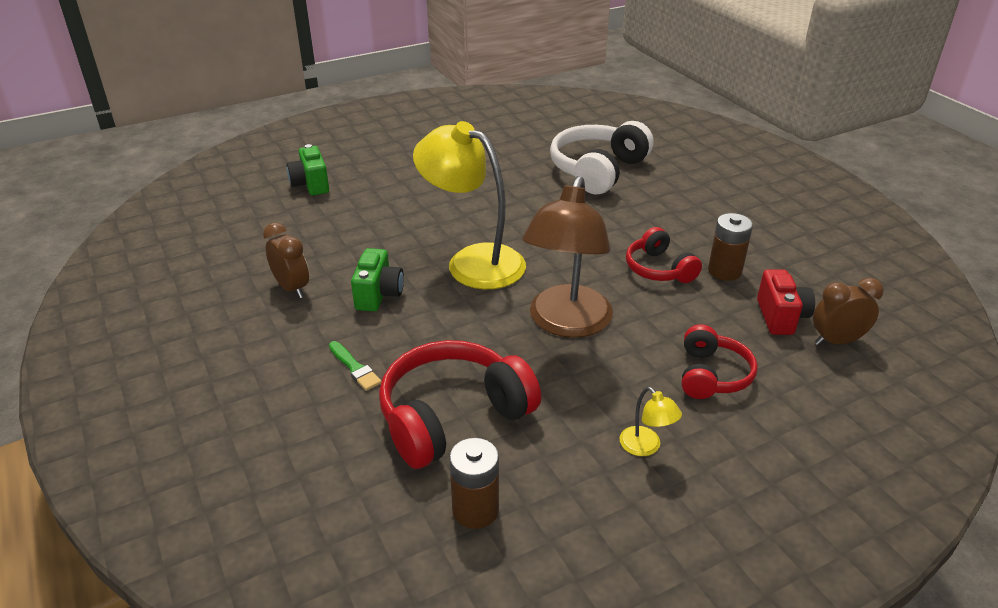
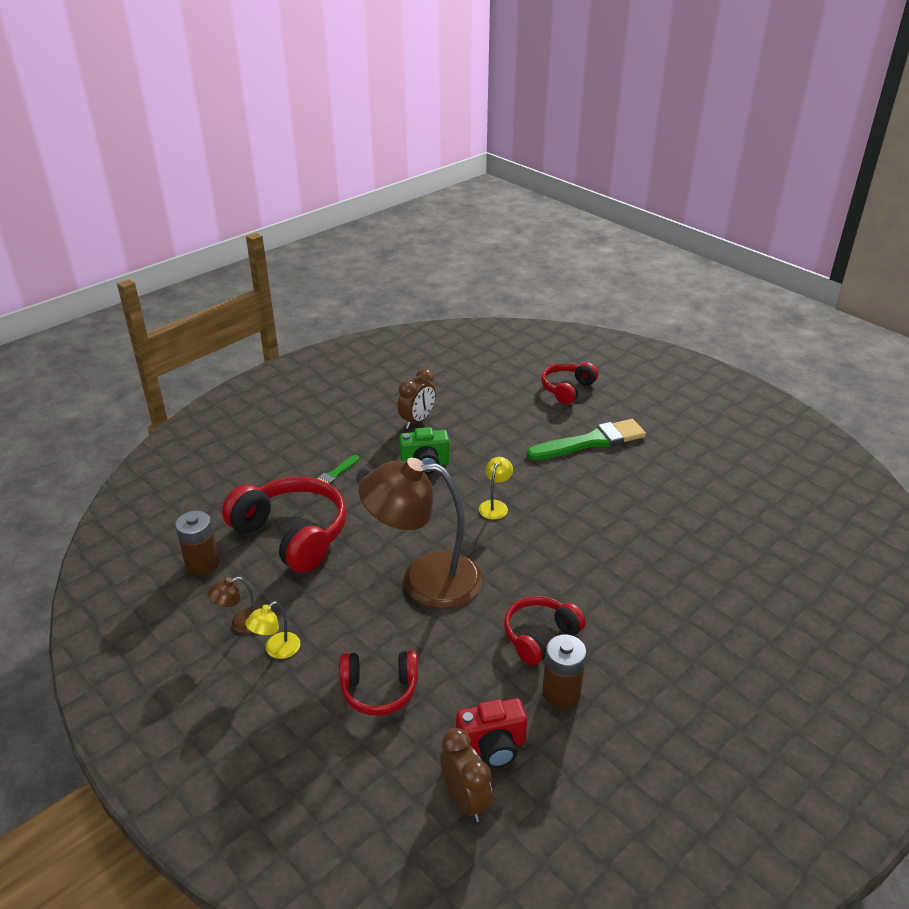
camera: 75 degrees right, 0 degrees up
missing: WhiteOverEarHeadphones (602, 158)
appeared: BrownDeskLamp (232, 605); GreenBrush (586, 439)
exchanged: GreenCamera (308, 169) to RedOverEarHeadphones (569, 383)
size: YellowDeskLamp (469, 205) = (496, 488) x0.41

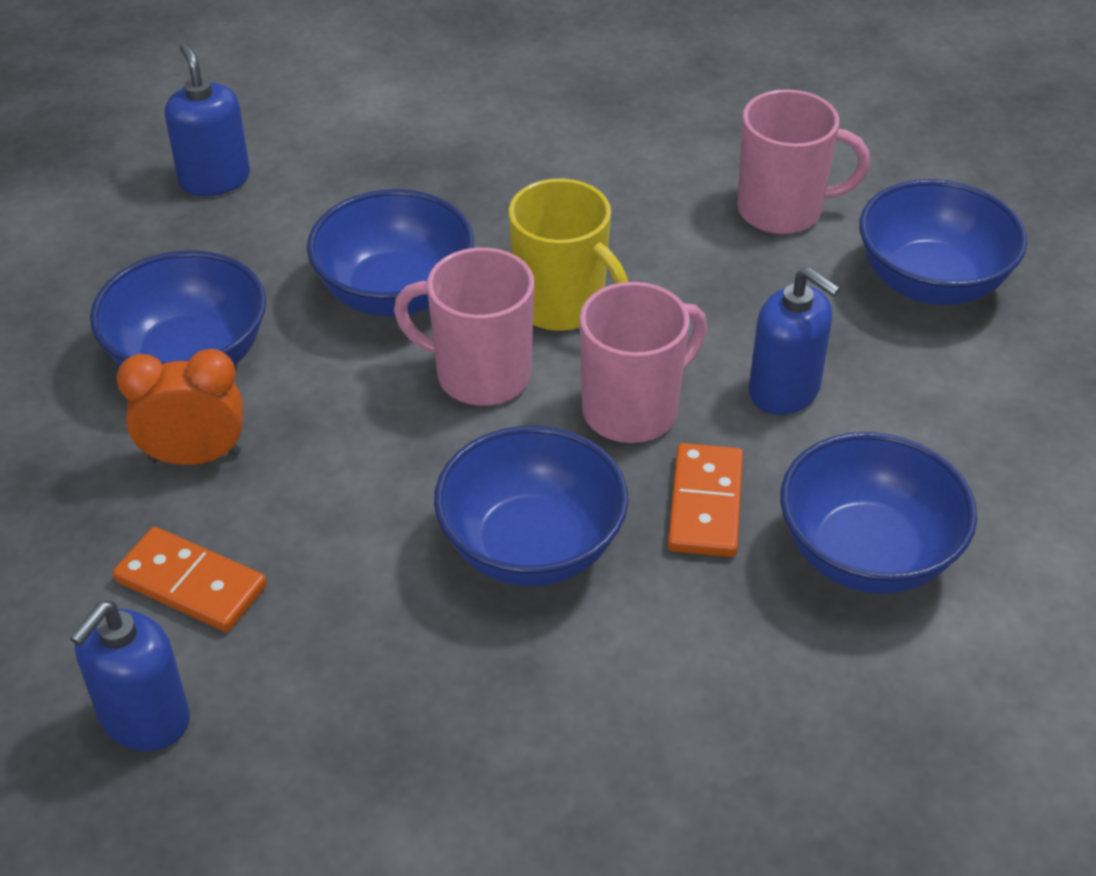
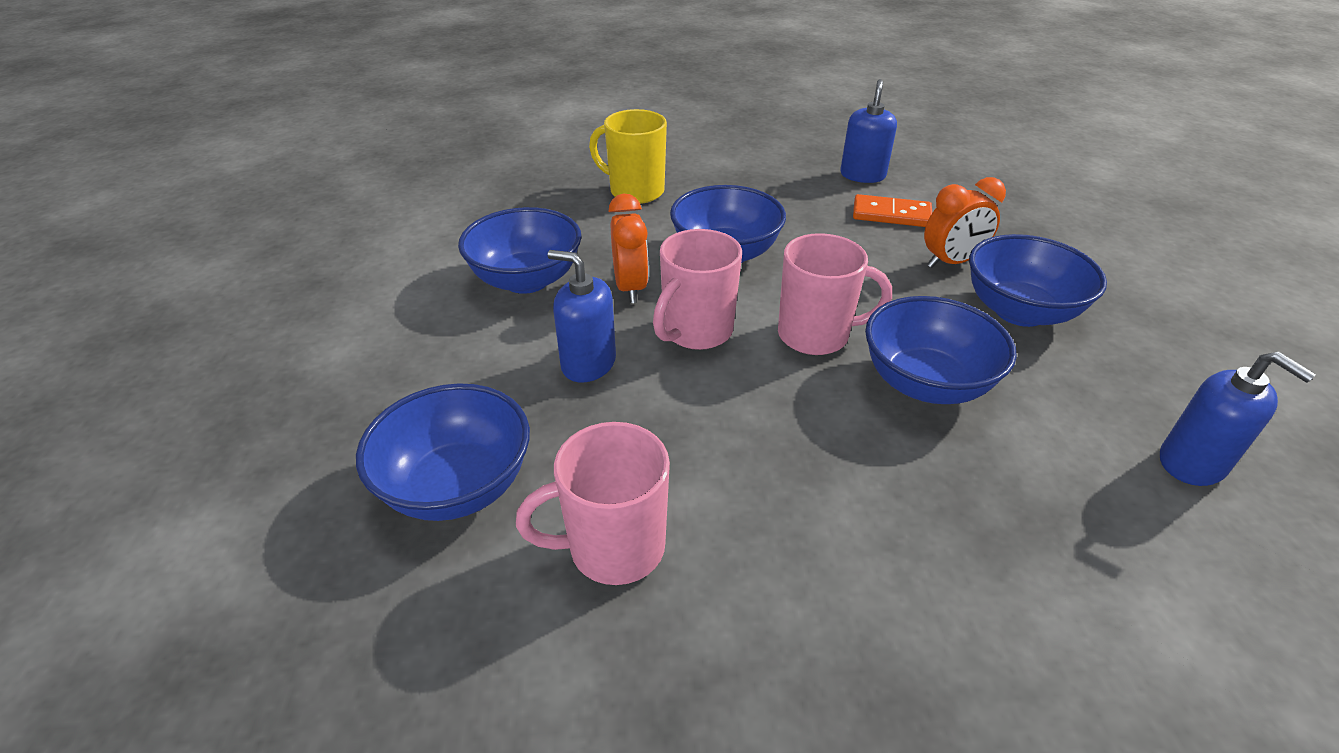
camera: 165 degrees right, 5 degrees down
relocated: YellowTeaMug (568, 254) to (628, 156)
exchanged: OrangeDominoTile (705, 500) to OrangeAlarmClock (628, 248)

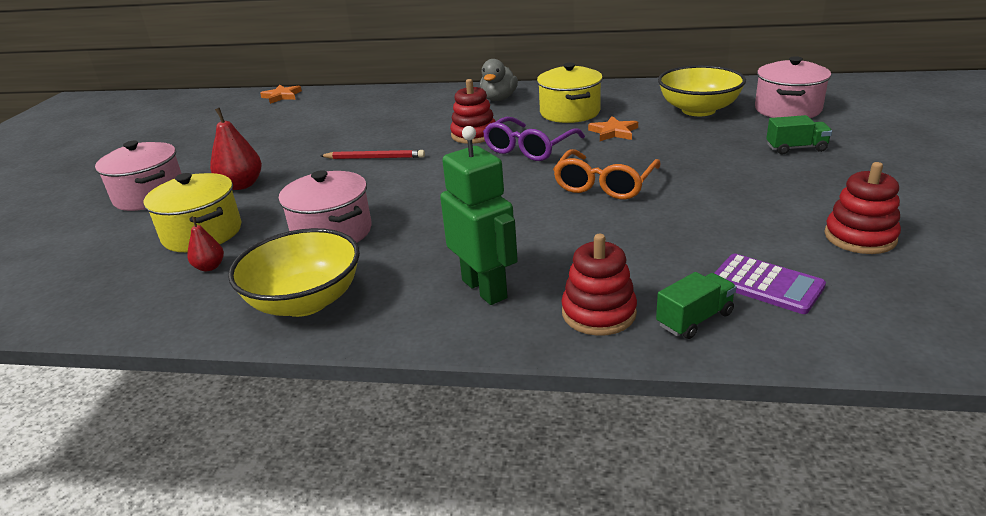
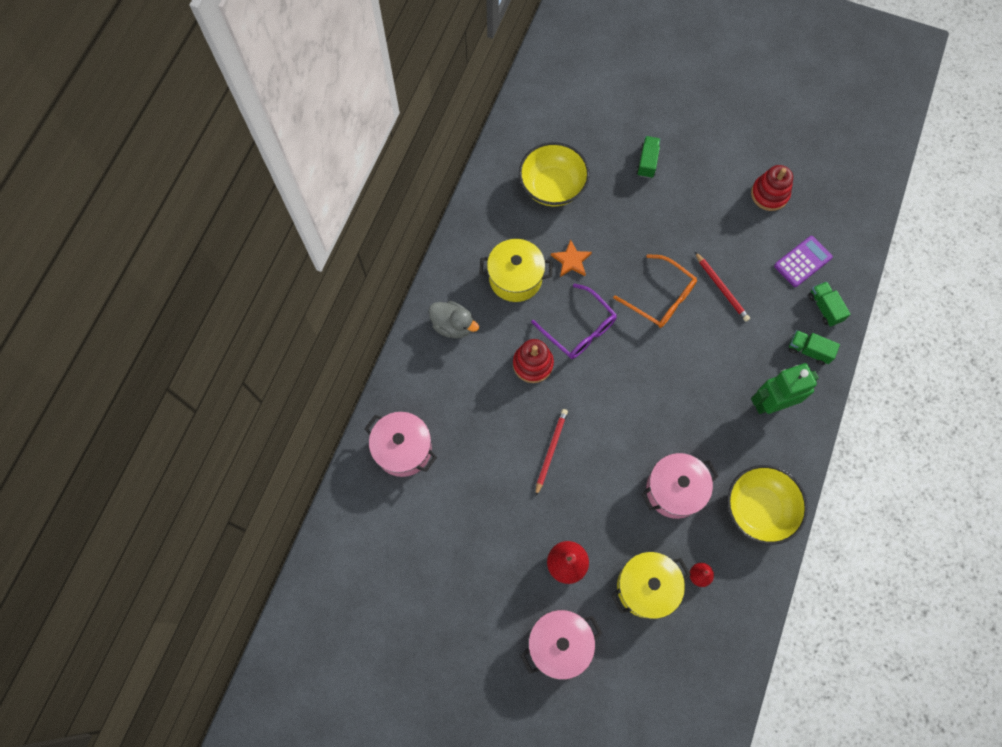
camera: 80 degrees left, 40 degrees up
missing: OrangeFivePointedStar (281, 94)
appeared: RedLeadPencil (722, 287)
relocated: RosyStockpot (793, 87) to (400, 444)
exchanged: RedStackingRings (599, 285) to GreenLorry (814, 347)

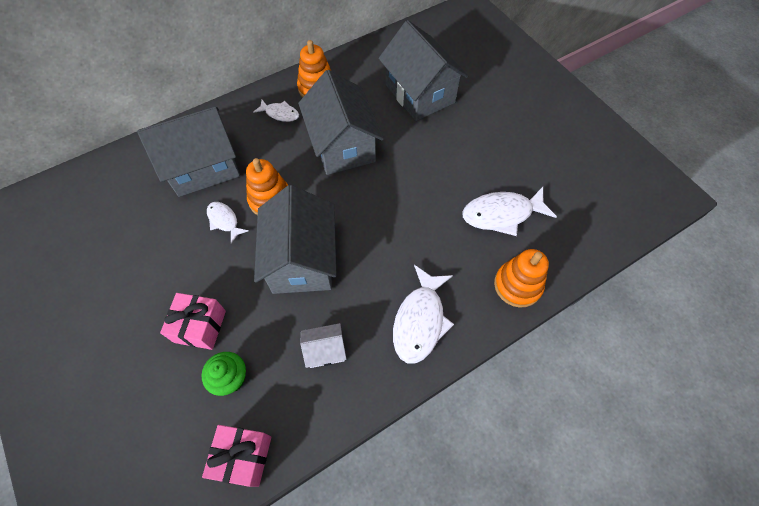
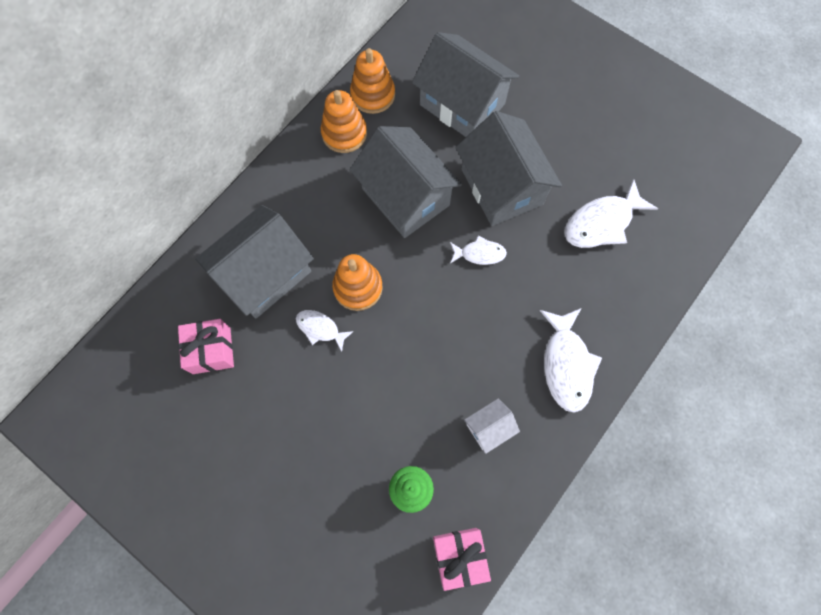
camera: 20 degrees left, 10 degrees up
relocated: RosyGift (193, 321) to (206, 346); WhiteFishFigure (276, 111) to (478, 250); GreyToyHouse (295, 239) to (509, 168); OrangeStackingRings (521, 278) to (372, 81)

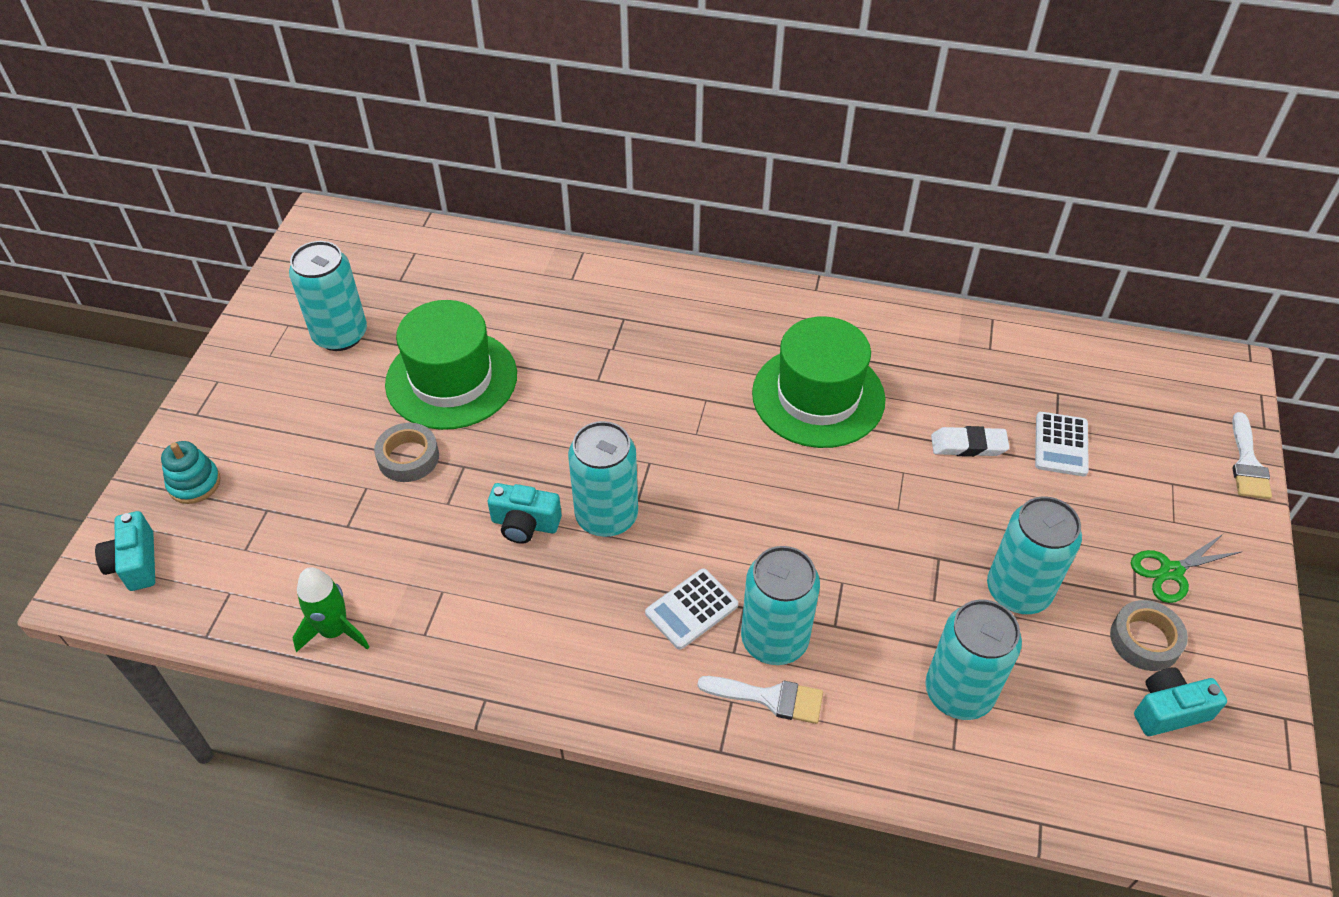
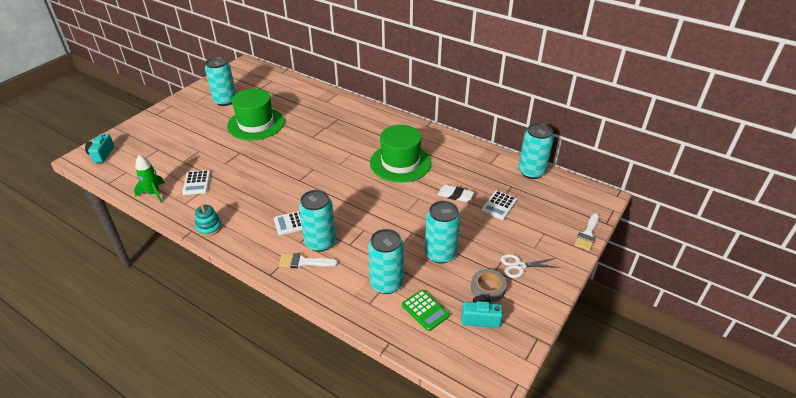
camera: 20 degrees right, 10 degrees down
missing: GreyRollOfTape (406, 452); TurquoiseCamera (525, 513)
appeared: WhiteAddingMachine (196, 182); GreenAddingMachine (426, 310)
relocated: TurquoiseStackingRings (191, 472) to (208, 220); TurquoiseSodaCan (603, 479) to (536, 151)
colour: GreenPairOfScissors (1186, 568) to WhitePairOfScissors (530, 266)
spun: WhiteBrush (760, 700) = (308, 260) 150 degrees clockwise

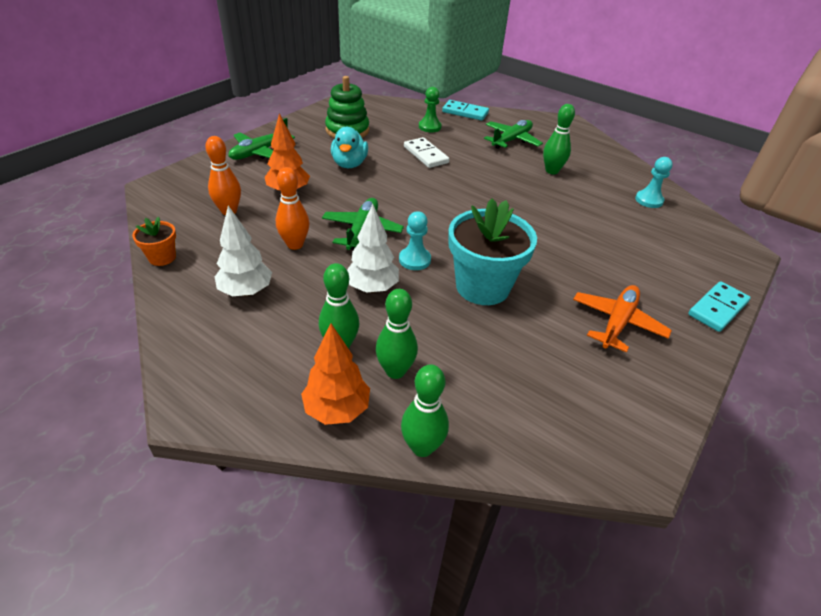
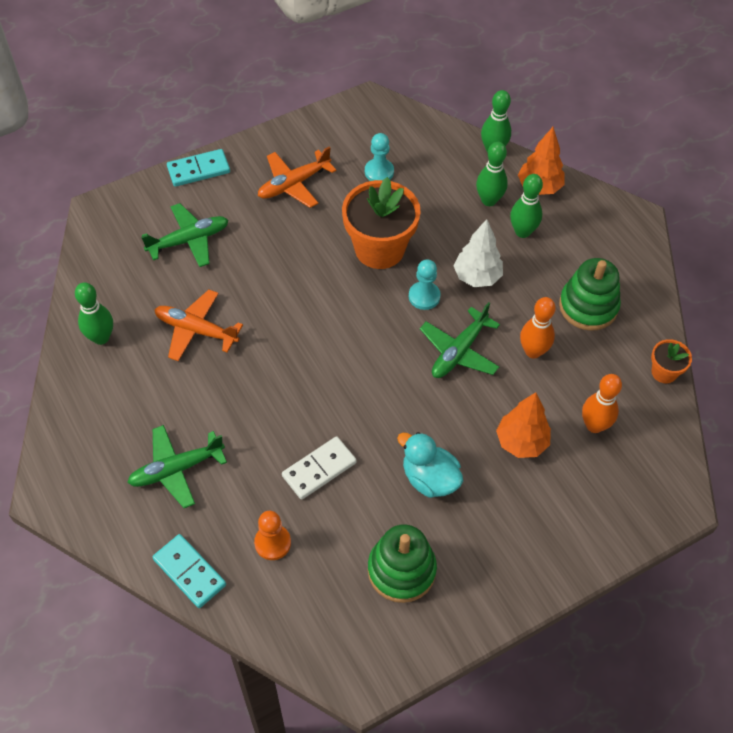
camera: 155 degrees left, 15 degrees up
appeared: OrangeToyPlane (198, 325)
relocated: GreenToyPlane (262, 139) to (184, 235); GreenTenpin (559, 139) to (94, 313); TurquoisePawn (654, 182) to (379, 157)
exchanged: WhiteFirTree (243, 250) to GreenStackingRings (590, 294)
colour: GreenPawn (430, 109) to OrangePawn (272, 535); TurquoiseFlowerPot (492, 252) to OrangeFlowerPot (381, 223)
spun: TurquoiseRubberDuck (349, 147) = (430, 465) 75 degrees counterclockwise; WhiteDominoTile (426, 152) = (319, 468) 60 degrees clockwise

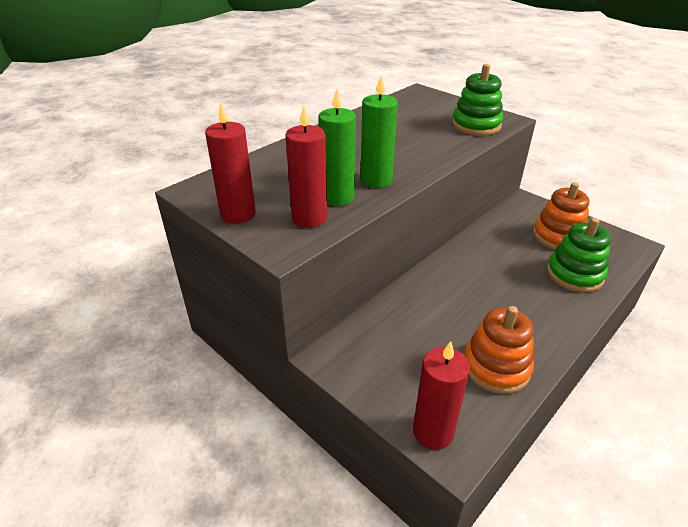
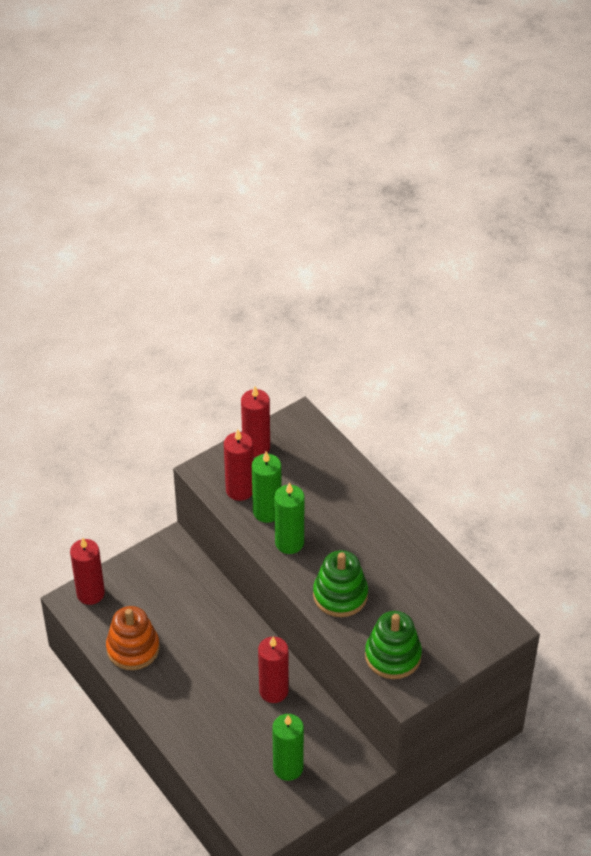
camera: 100 degrees right, 10 degrees up
appeared: RedCandle (273, 670)
relocated: GreenStackingRings (579, 255) to (340, 583)
exchanged: OrangeStackingRings (561, 216) to GreenCandle (288, 747)

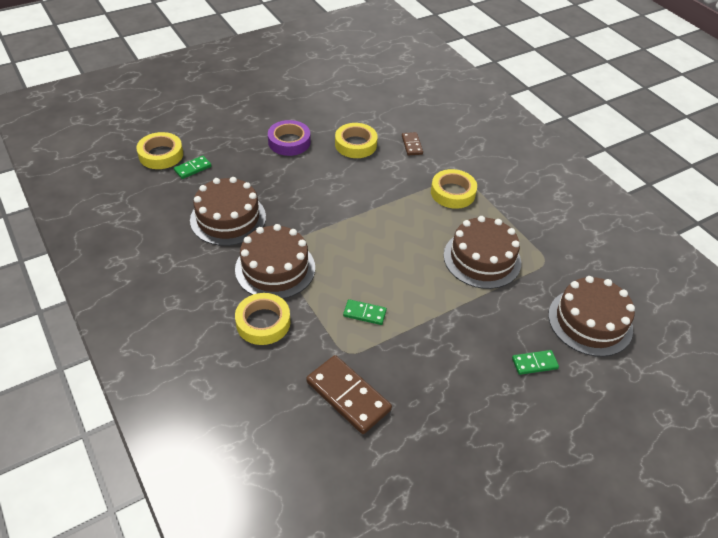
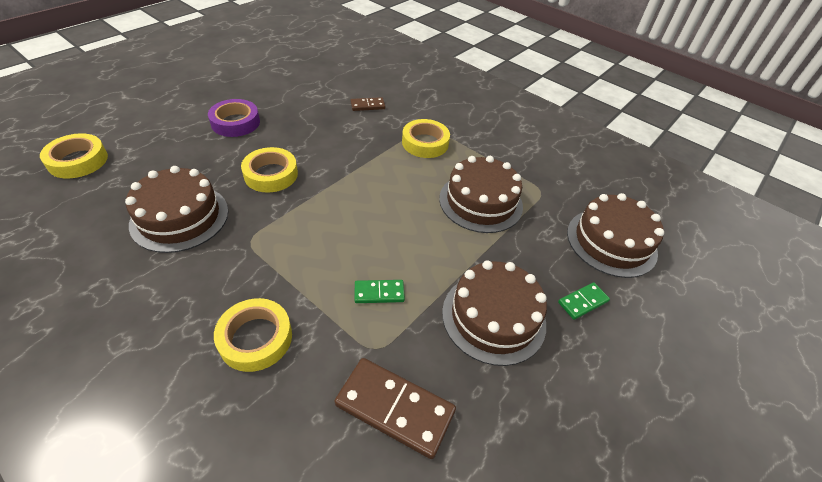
camera: 20 degrees left, 0 degrees up
missing: GreenDominoTile (193, 167)
relocated: BrownGateau (275, 261) to (494, 313); YellowRollOfTape (356, 140) to (269, 170)
spun: BrownDominoTile (412, 144) = (368, 104) 75 degrees counterclockwise

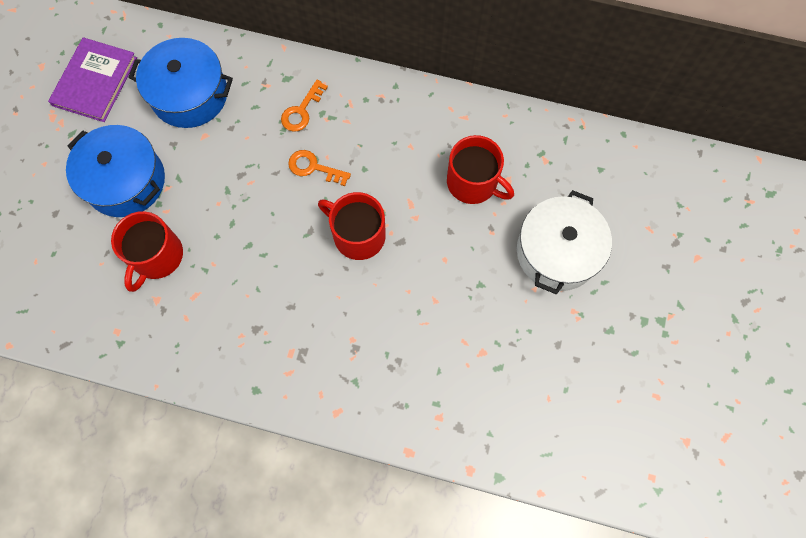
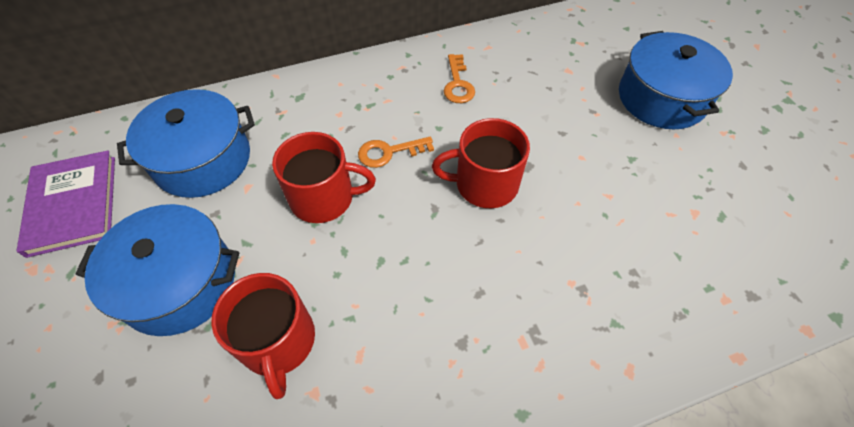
camera: 35 degrees left, 15 degrees down
relocated: OrangeDoorKey (304, 105) to (459, 78); RedTeaMug (480, 169) to (324, 177)
colour: WhiteStockpot (564, 242) to BlueStockpot (676, 80)

